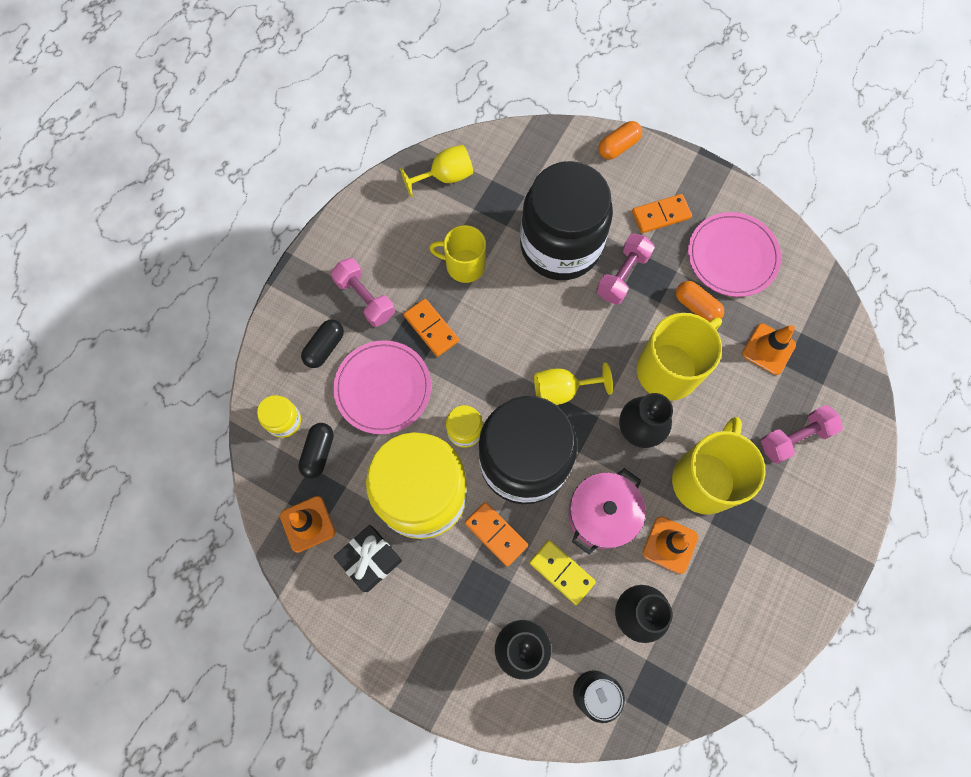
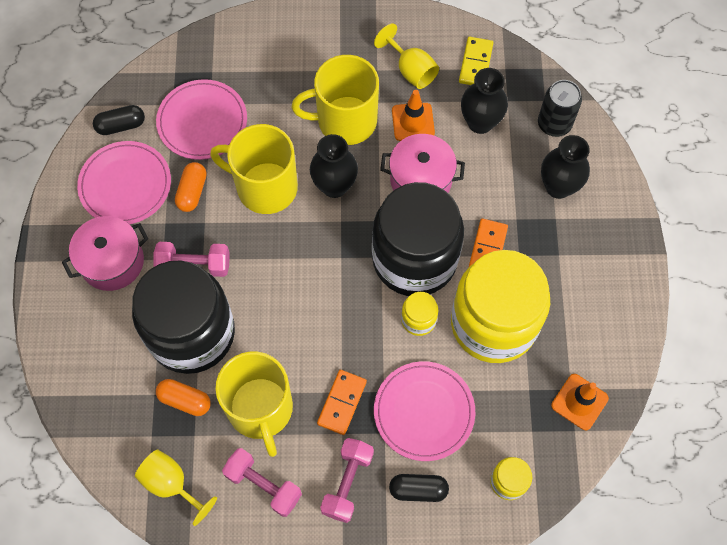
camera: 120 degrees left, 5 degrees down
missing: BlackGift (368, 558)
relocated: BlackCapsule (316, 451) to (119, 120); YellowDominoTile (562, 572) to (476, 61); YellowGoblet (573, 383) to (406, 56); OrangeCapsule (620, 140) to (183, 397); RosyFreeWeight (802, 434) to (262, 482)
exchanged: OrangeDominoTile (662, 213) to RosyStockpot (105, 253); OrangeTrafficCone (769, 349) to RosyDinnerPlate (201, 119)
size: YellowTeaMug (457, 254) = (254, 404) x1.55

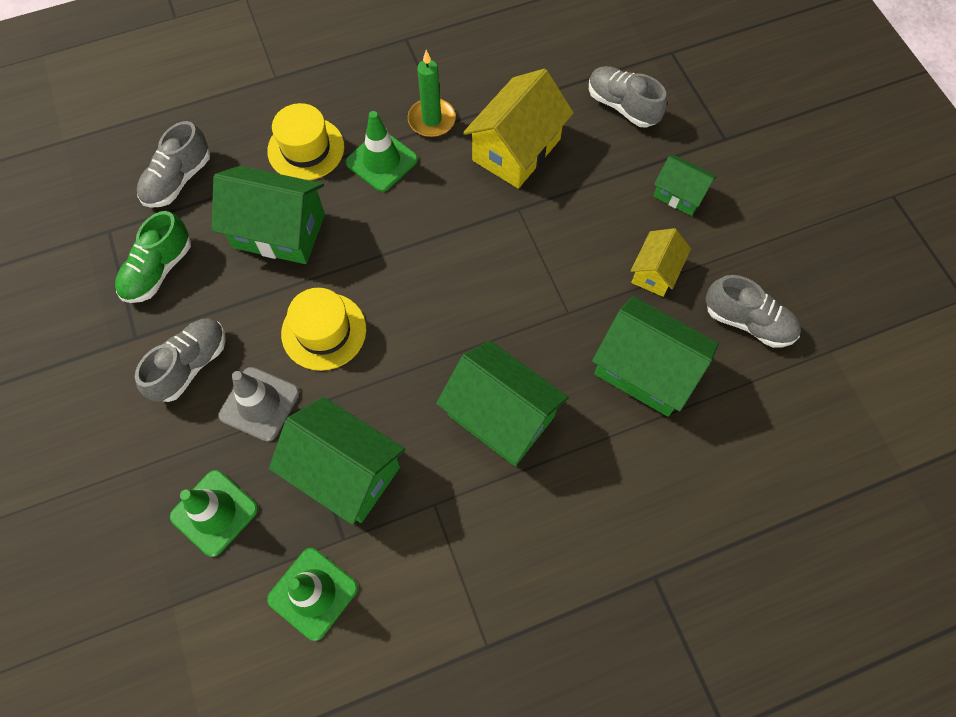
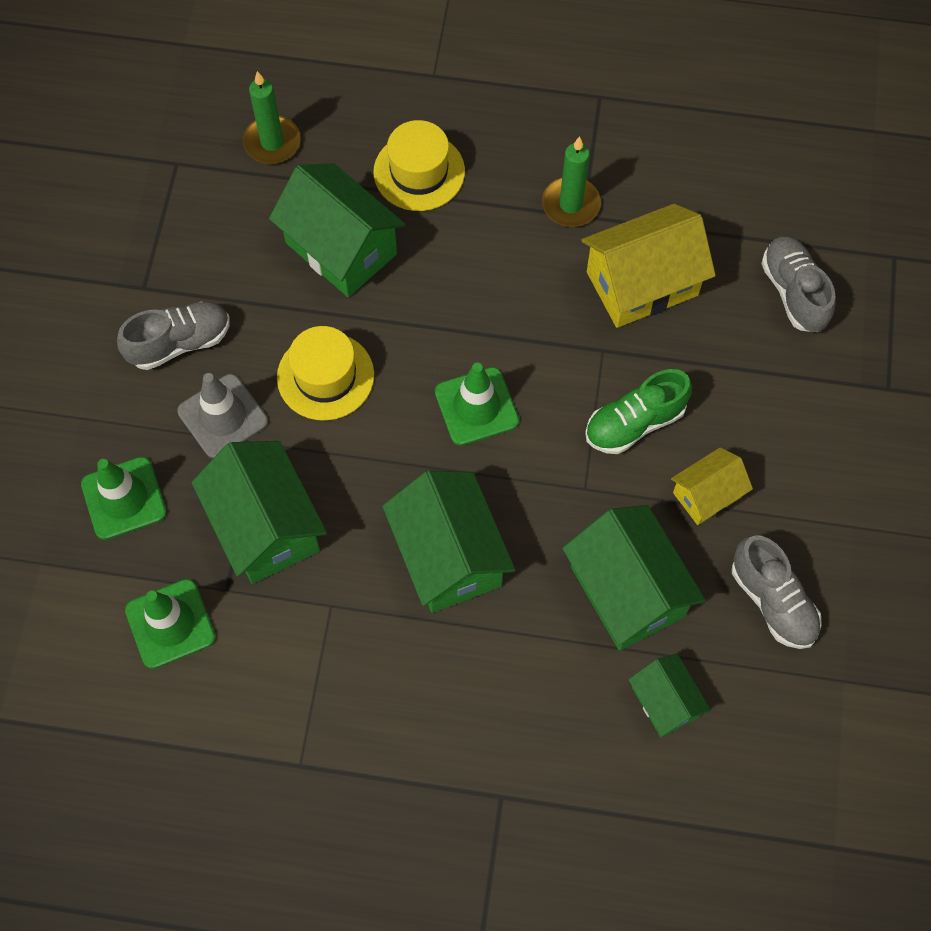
camera: 30 degrees right, 0 degrees up
relocated: GreenSneaker (153, 257) to (638, 411); GreenTrafficCone (381, 151) to (477, 404); GreenToyHouse (685, 185) to (669, 696)
exchanged: GreySneaker (173, 164) to GreenCandle (272, 117)

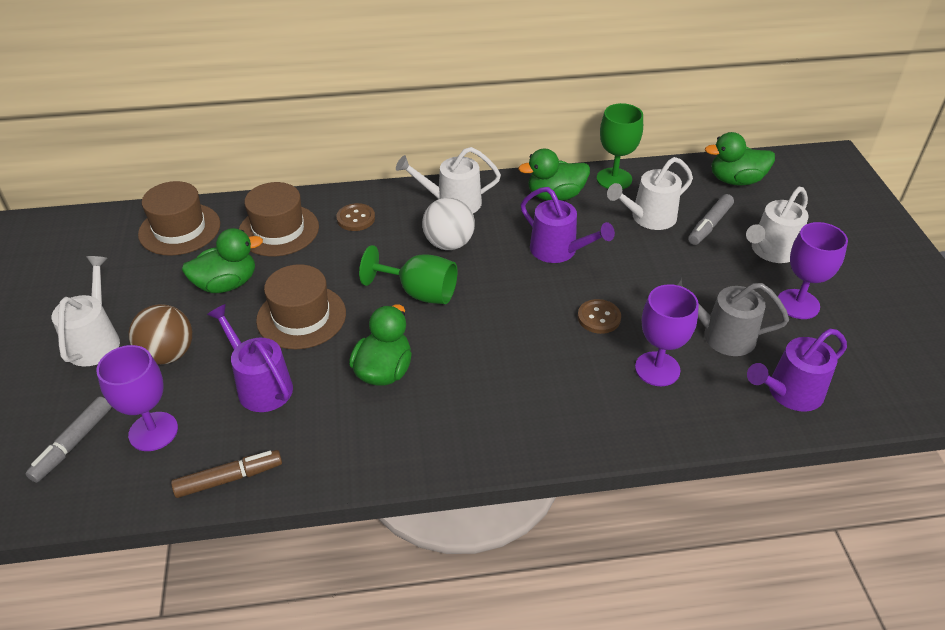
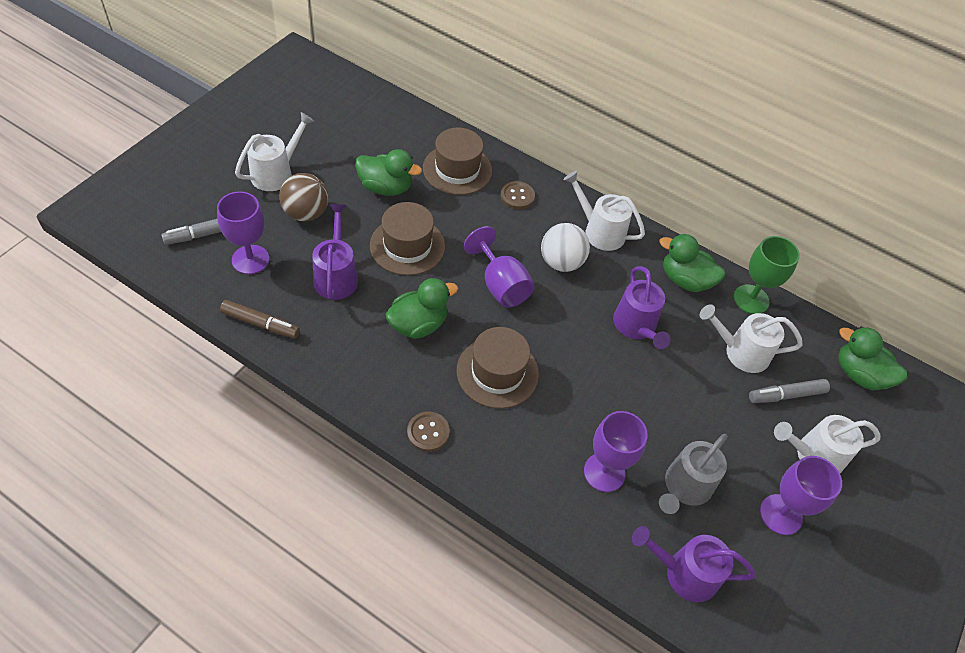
camera: 35 degrees right, 10 degrees up
relocated: BrownTallHat (179, 218) to (498, 368); BrownButton (599, 316) to (428, 431)
colour: GreenGoblet (408, 274) to PurpleGoblet (499, 267)
spun: GreyWateringPot (727, 315) = (693, 474) 105 degrees counterclockwise

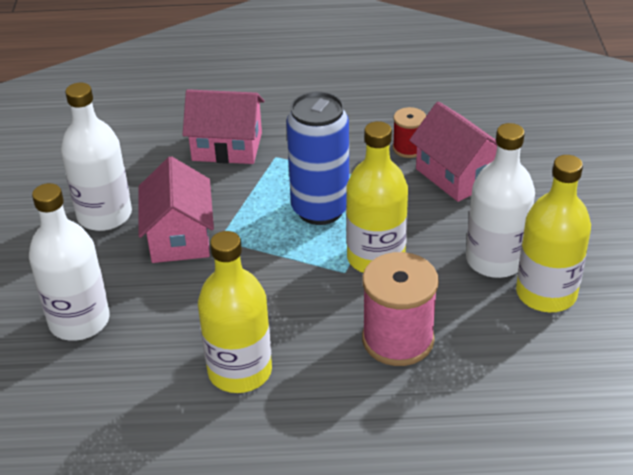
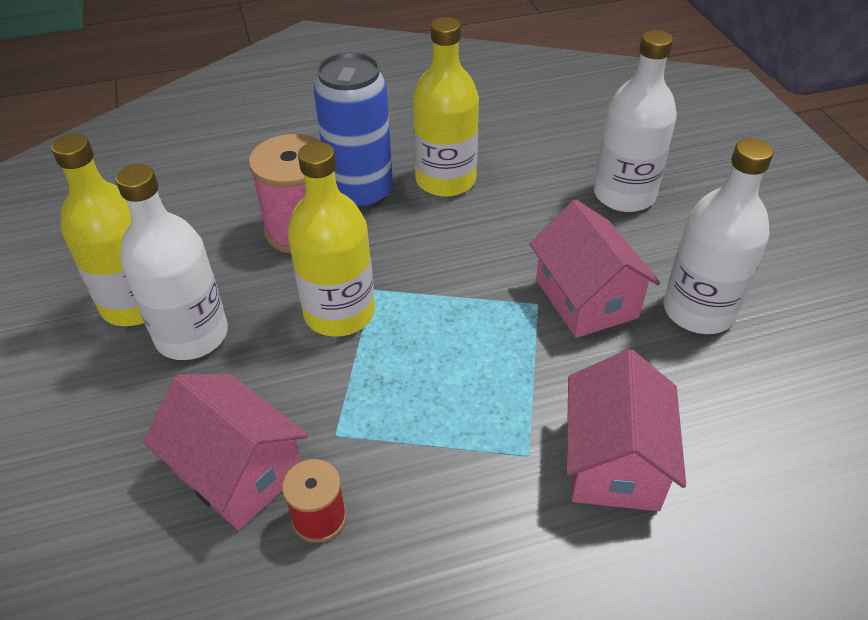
camera: 165 degrees right, 5 degrees up
relocated: BlueSodaCan (317, 158) to (353, 131)
spun: RosyToyHouse (223, 126) = (626, 430) 75 degrees counterclockwise

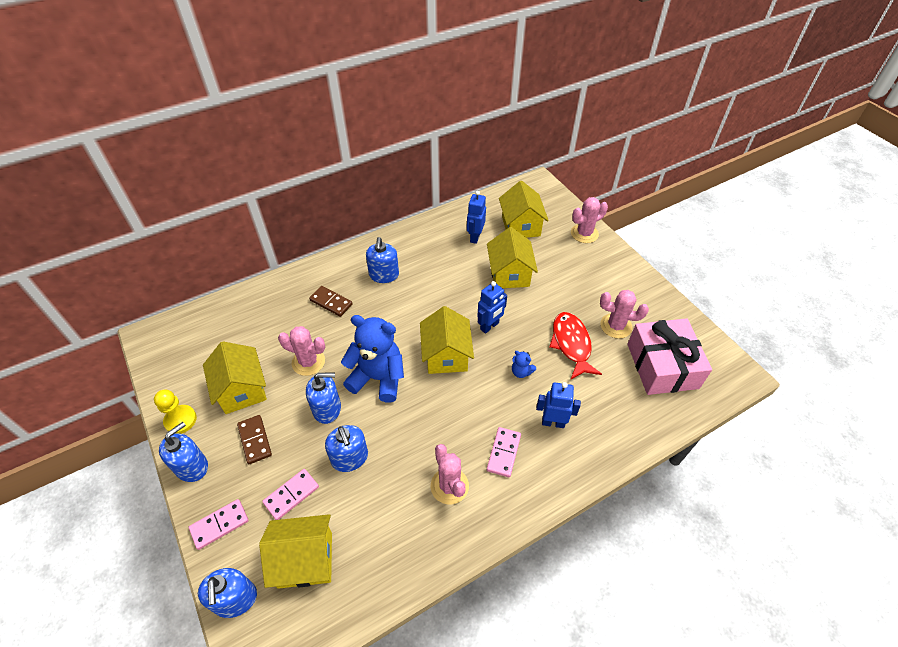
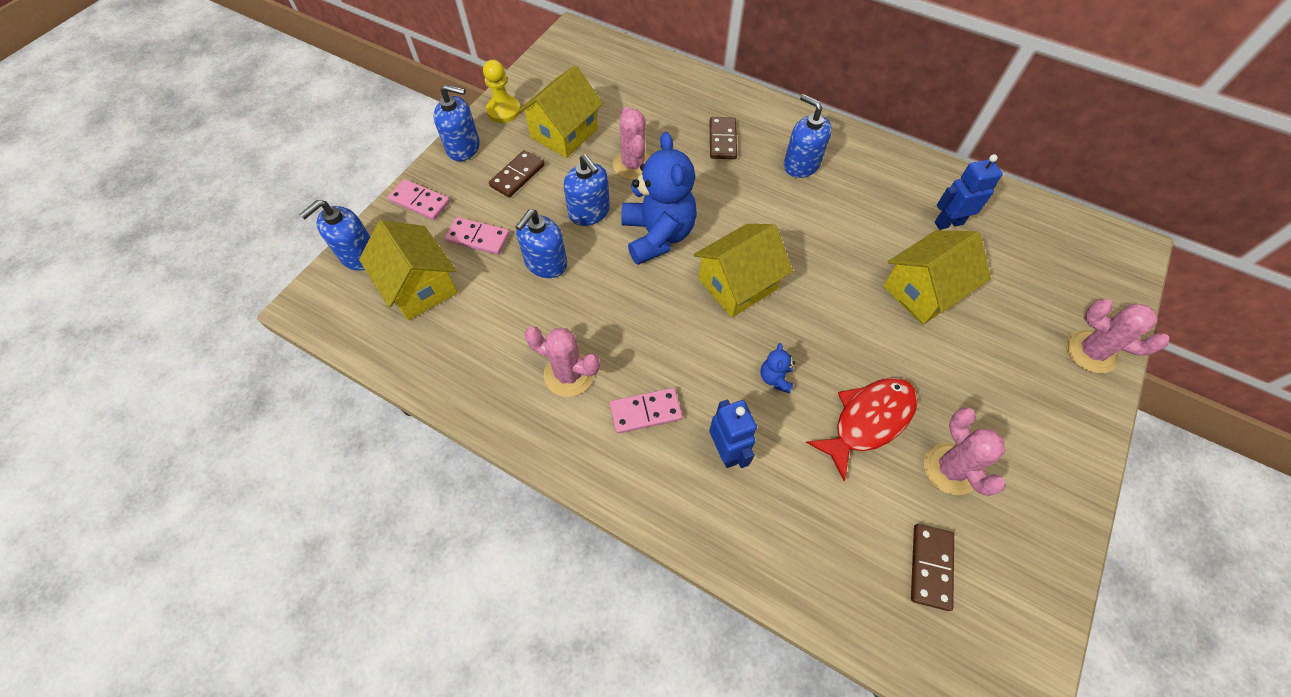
camera: 60 degrees right, 10 degrees up
missing: BlueToyRobot (492, 307); YellowToyHouse (524, 209)
exchanged: RosyGift (669, 356) to BrownDominoTile (932, 567)
spun: BlueSoapPump (382, 260) = (808, 136) 75 degrees clockwise; RosyCactus (450, 474) = (562, 362) 75 degrees clockwise

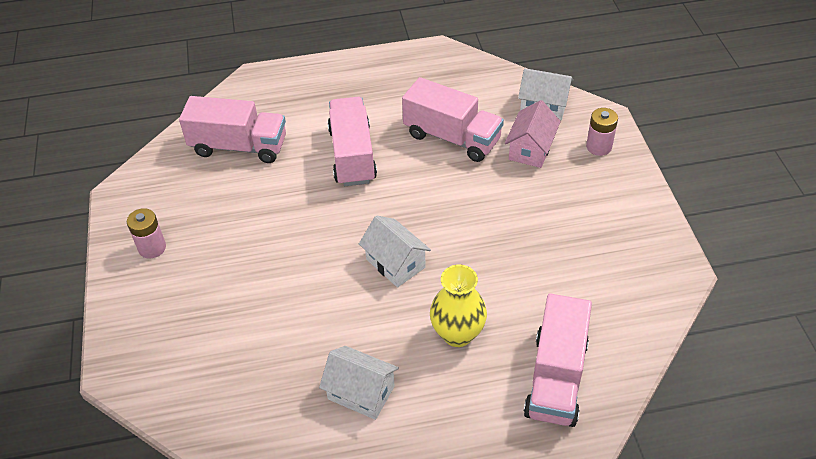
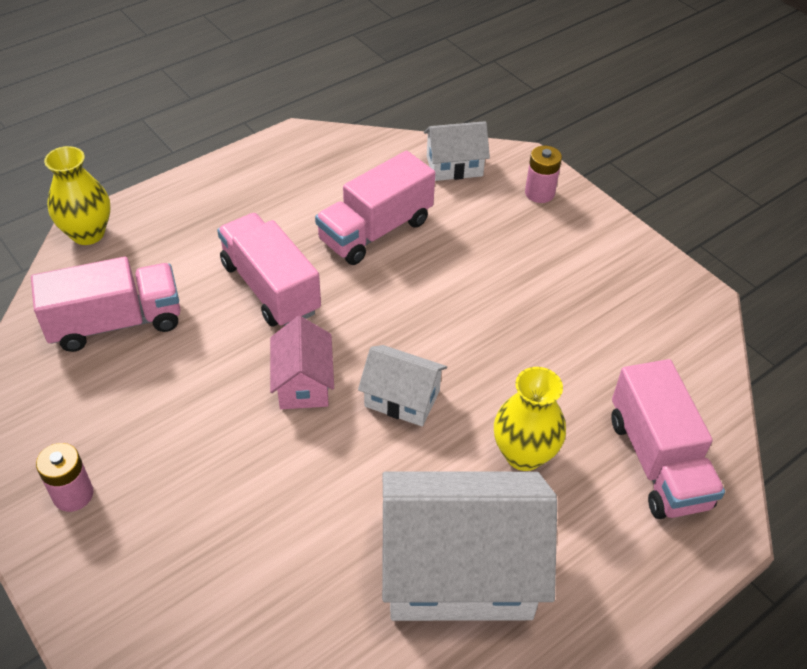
camera: 30 degrees left, 0 degrees up
appeared: YellowTallVase (77, 195)
relocated: RosyToyHouse (533, 134) to (302, 362)
spun: RosyLorry (453, 119) = (375, 207) 135 degrees clockwise
size: WhiteToyHouse (359, 383) = (469, 546) x1.94

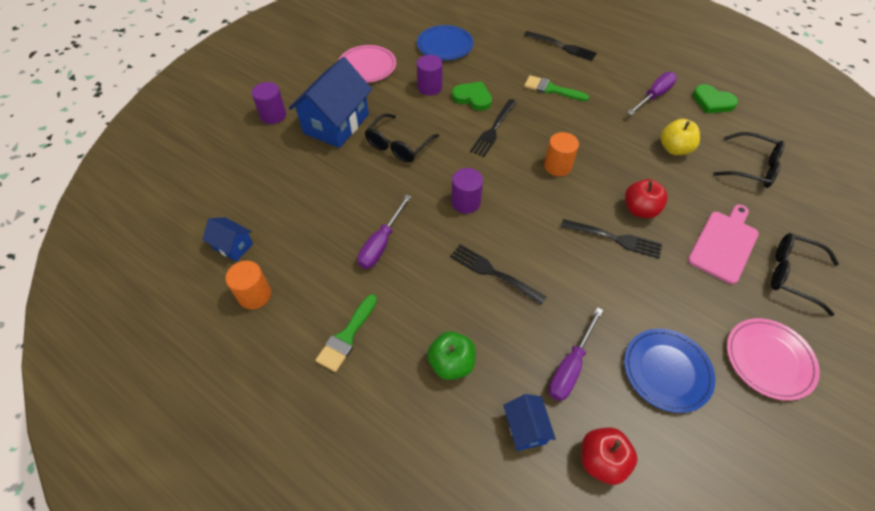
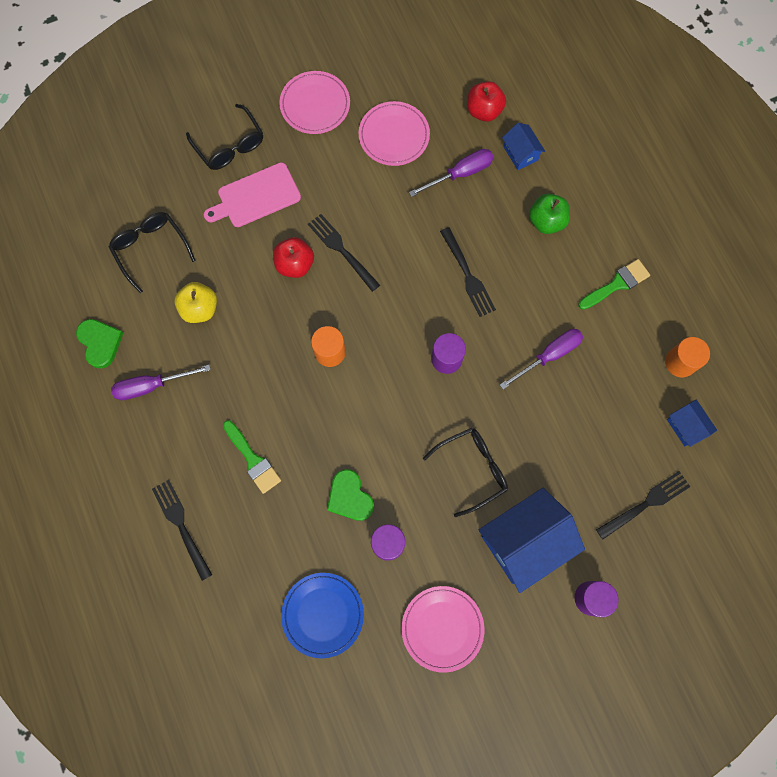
camera: 150 degrees left, 20 degrees up
relocated: BlackFork (493, 128) to (643, 505)
colour: BlueDinnerPlate (669, 371) to RosyDinnerPlate (394, 133)
spun: BlueToyHouse (529, 422) = (523, 146) 45 degrees counterclockwise

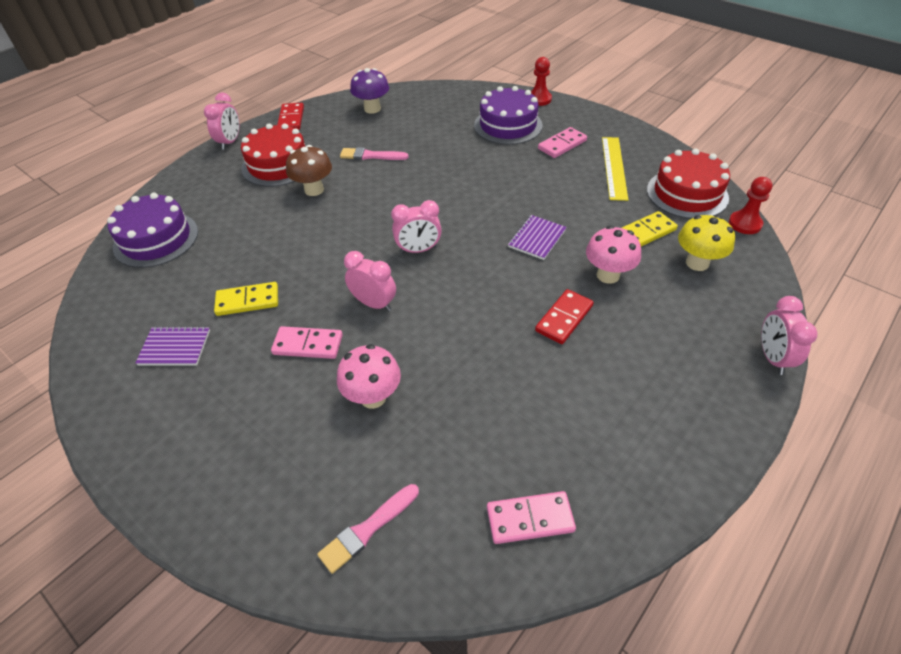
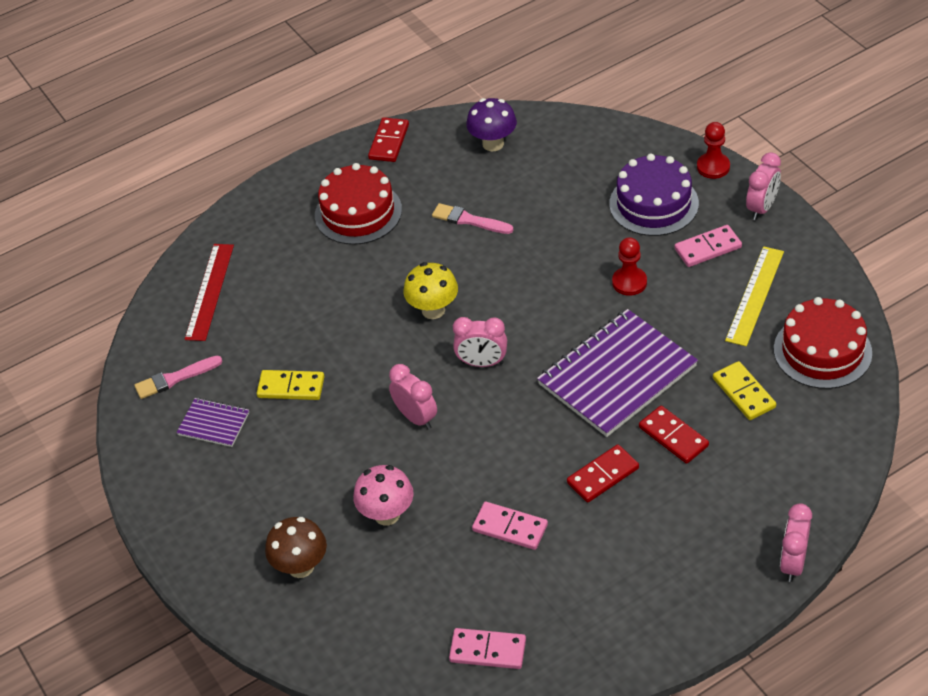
camera: 20 degrees right, 0 degrees up
relocated: RosyAlarmClock (221, 121) to (763, 186); RosyDominoTile (307, 342) to (510, 526); BrownFungus (309, 170) to (296, 547); RosyBrush (368, 529) to (178, 377); YellowFungus (706, 243) to (430, 290); RedPawn (751, 205) to (629, 266)
exchanged: PurpleGateau (152, 230) to RedMeasuringStick (209, 292); RosyFungus (613, 255) to RedDominoTile (674, 435)
spun: YellowDominoTile (650, 228) = (744, 390) 75 degrees clockwise
size: PurpleNotepad (537, 237) = (617, 373) x2.14

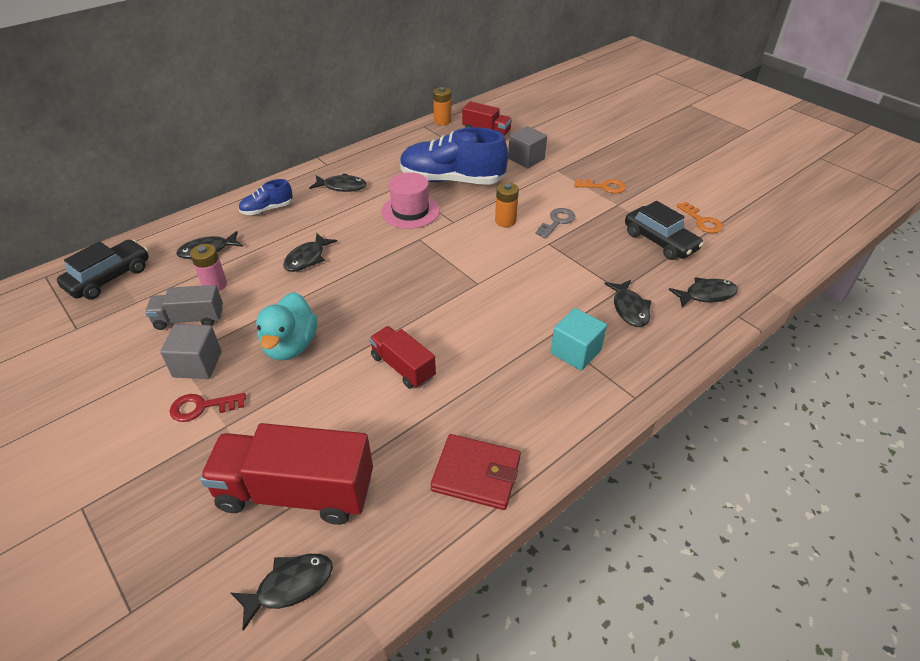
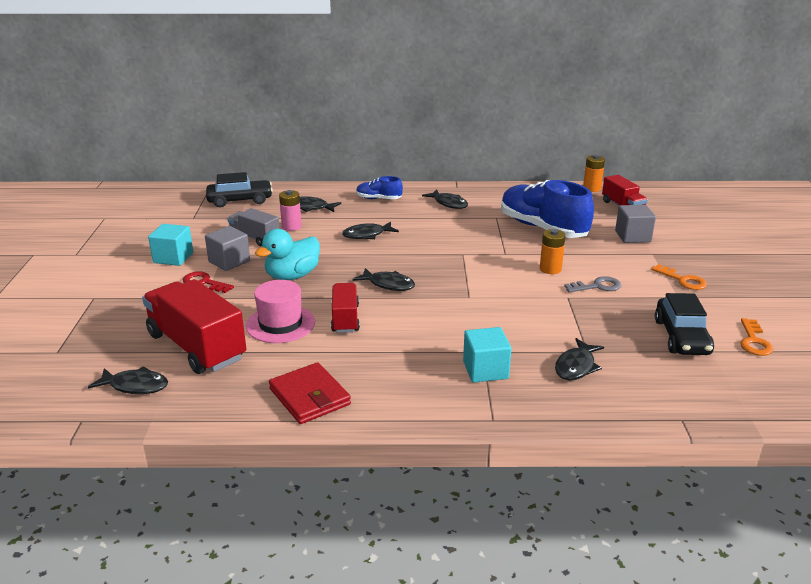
camera: 40 degrees right, 15 degrees down
appeared: TurquoiseBlock (170, 245)
relocated: RosyTallHat (410, 200) to (280, 311); BlackFishFigure (703, 292) to (384, 279)

